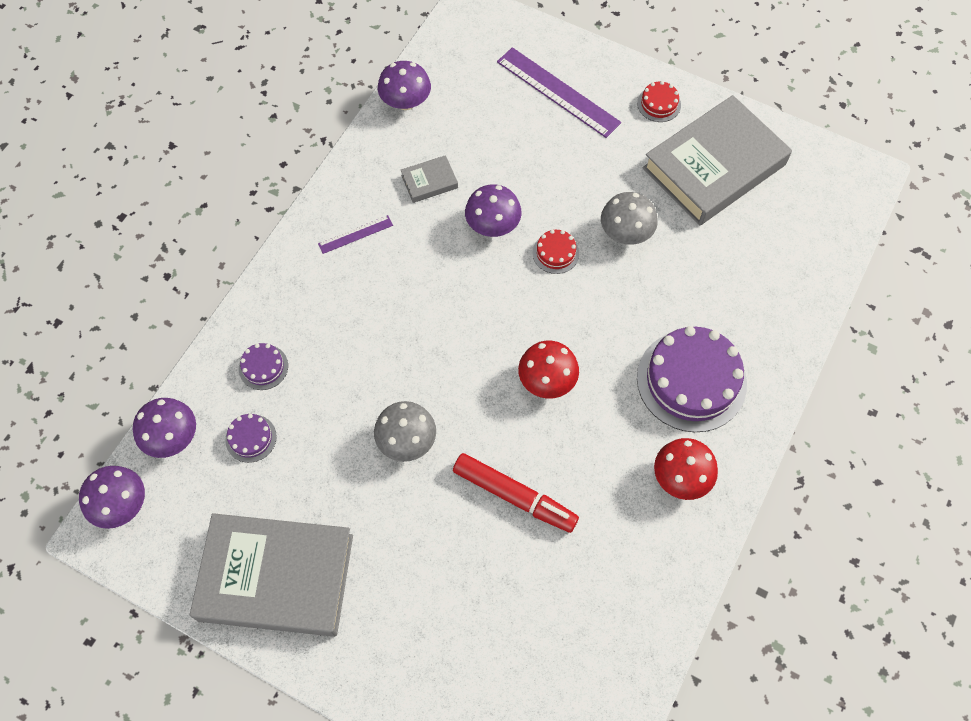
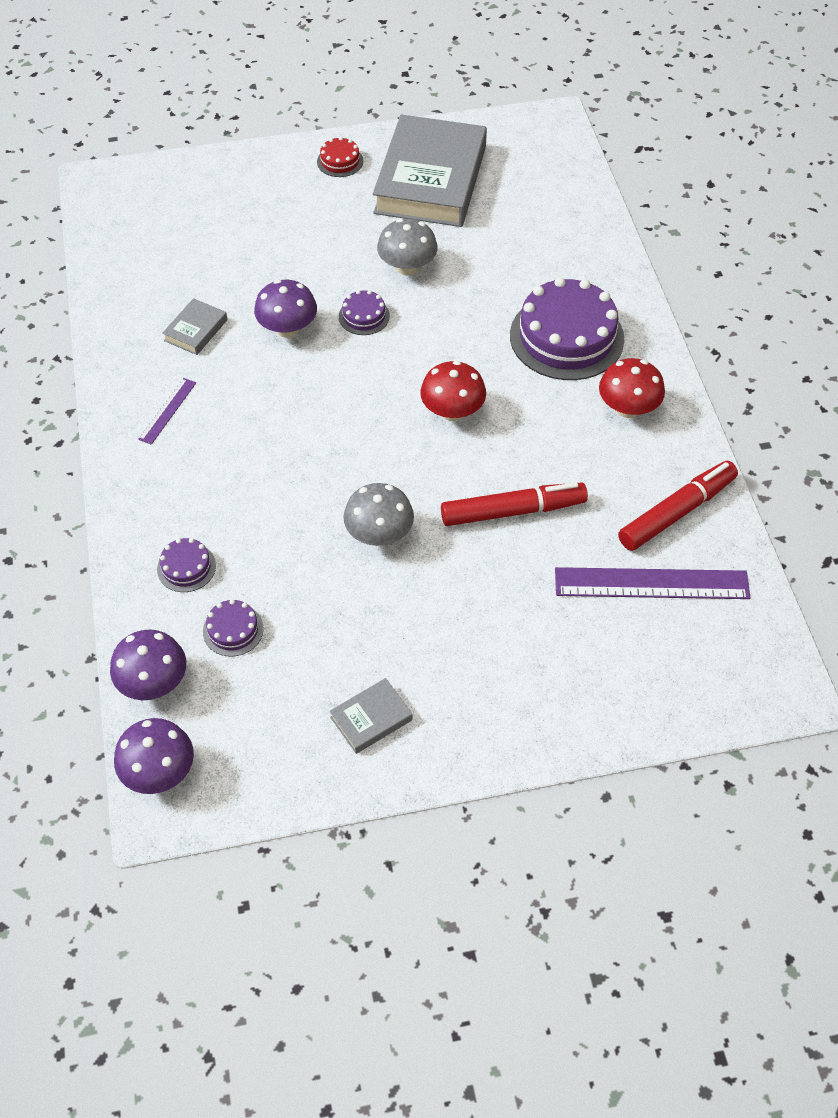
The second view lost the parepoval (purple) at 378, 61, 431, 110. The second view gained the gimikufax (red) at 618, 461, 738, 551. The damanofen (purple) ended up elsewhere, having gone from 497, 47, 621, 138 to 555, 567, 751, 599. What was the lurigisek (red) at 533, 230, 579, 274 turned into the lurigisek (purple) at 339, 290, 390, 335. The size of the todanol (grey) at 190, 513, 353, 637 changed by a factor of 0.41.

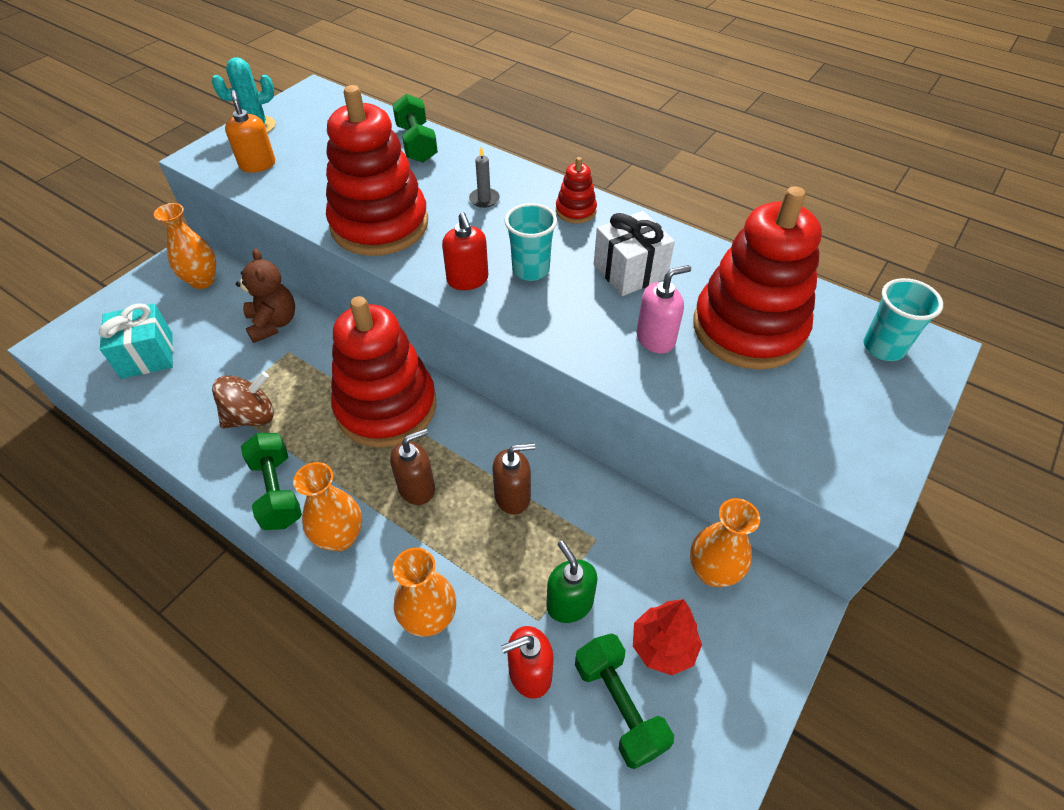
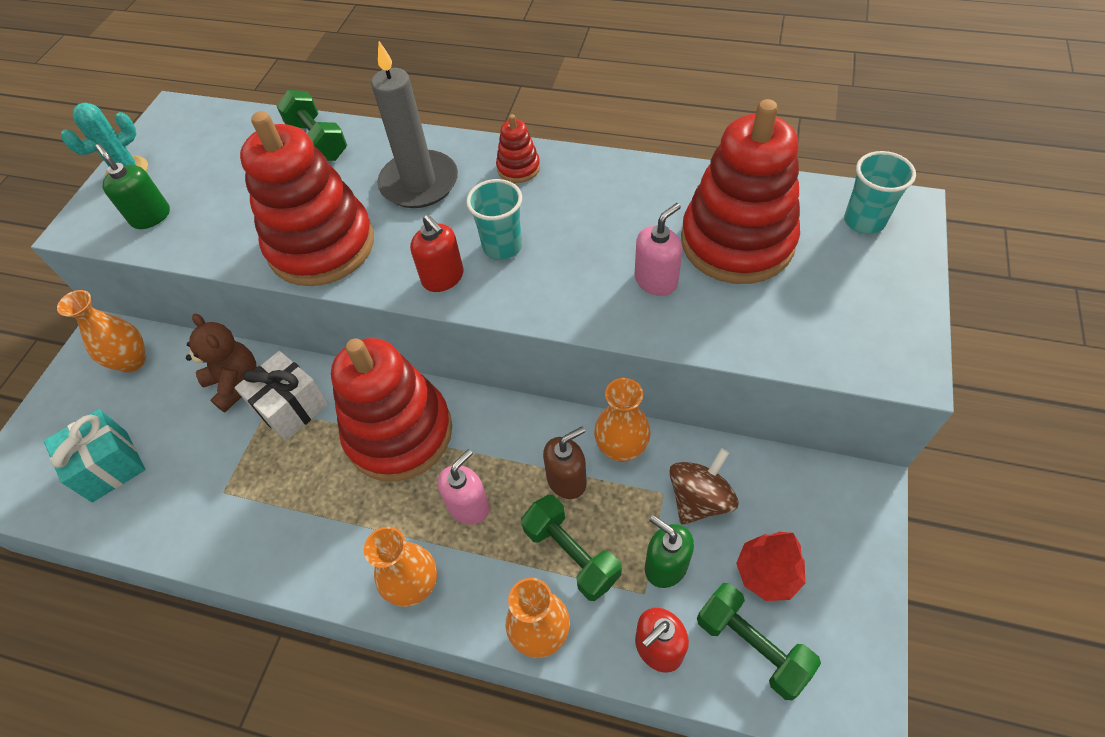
The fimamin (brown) ended up elsewhere, having gone from 212, 371, 274, 428 to 669, 448, 739, 525. The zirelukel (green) ended up elsewhere, having gone from 241, 433, 302, 530 to 521, 495, 622, 601. The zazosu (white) ended up elsewhere, having gone from 594, 211, 675, 296 to 234, 351, 329, 441. The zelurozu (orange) ended up elsewhere, having gone from 690, 498, 760, 587 to 594, 378, 651, 462. What was the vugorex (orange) at 225, 90, 275, 173 turned into the vugorex (green) at 95, 144, 170, 229. What was the vugorex (brown) at 390, 428, 435, 505 turned into the vugorex (pink) at 437, 449, 489, 525. The size of the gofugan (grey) at 469, 147, 500, 208 changed by a factor of 2.42.

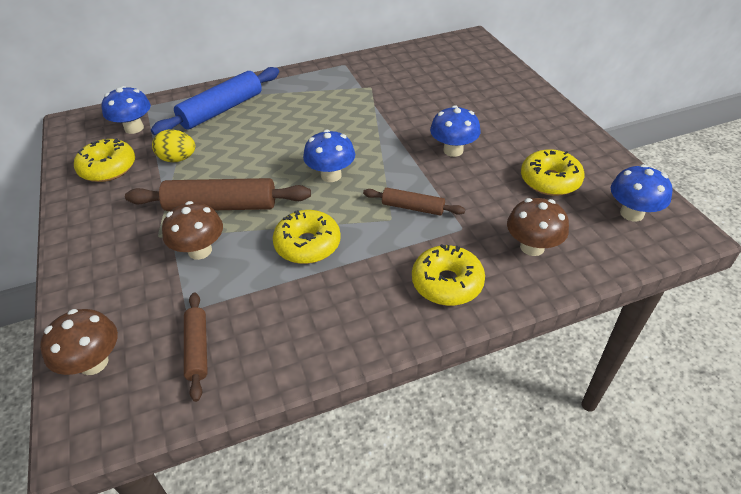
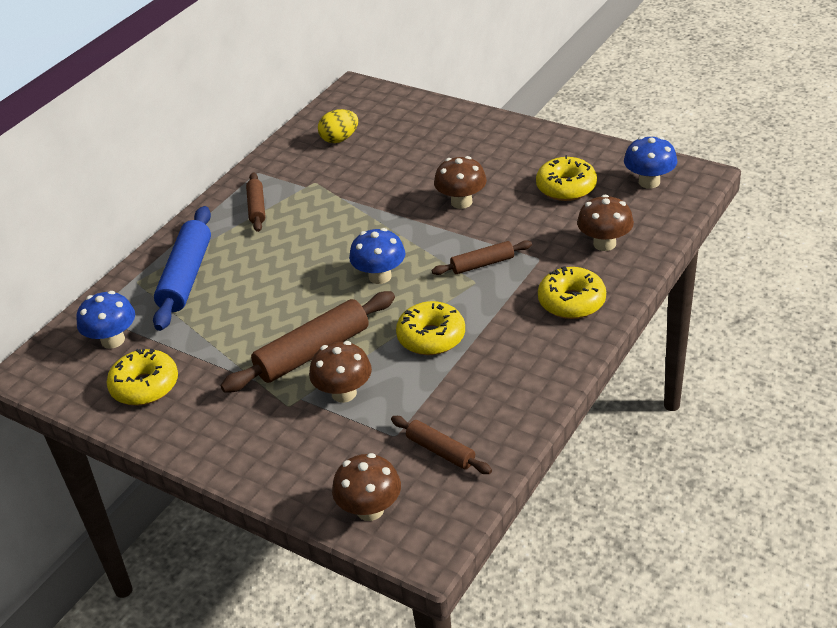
The second view gained the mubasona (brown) at 246, 172, 265, 232. The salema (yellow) ended up elsewhere, having gone from 152, 129, 195, 162 to 318, 109, 358, 143. What was the parepoval (blue) at 430, 105, 481, 157 turned into the parepoval (brown) at 434, 156, 487, 209.

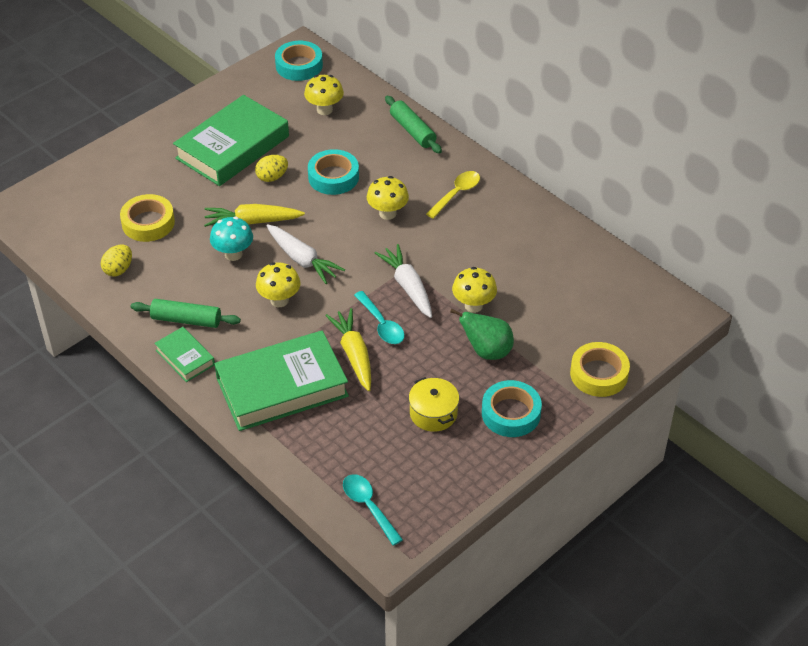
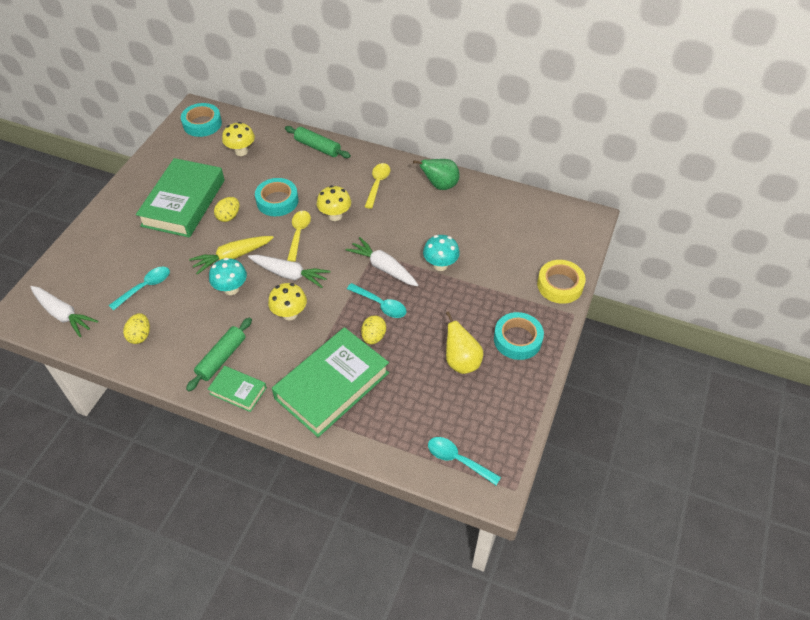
The second view gained the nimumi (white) at 31, 286, 99, 337. The second view gained the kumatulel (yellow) at 287, 211, 311, 261. The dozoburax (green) ended up elsewhere, having gone from 450, 309, 514, 360 to 413, 159, 460, 190. Where the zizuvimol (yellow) stood at 120, 194, 175, 242, the kumatulel (turquoise) came to stand at 109, 266, 170, 311. Where the nimumi (yellow) stood at 325, 308, 371, 391, the salema (yellow) came to stand at 361, 315, 386, 344. Where the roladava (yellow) stood at 409, 377, 459, 432, the dozoburax (yellow) came to stand at 446, 311, 483, 374. What was the parepoval (yellow) at 452, 267, 497, 313 turned into the parepoval (turquoise) at 423, 235, 460, 271. The mubasona (green) at 131, 299, 241, 328 ended up facing another way, 45 degrees counterclockwise from before.

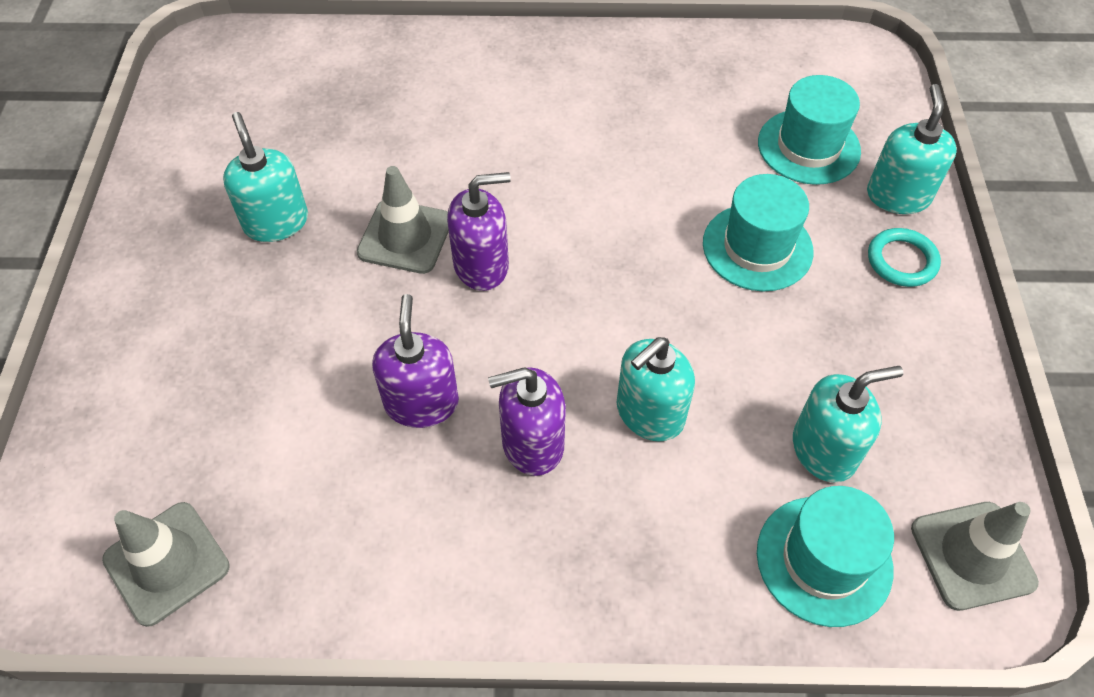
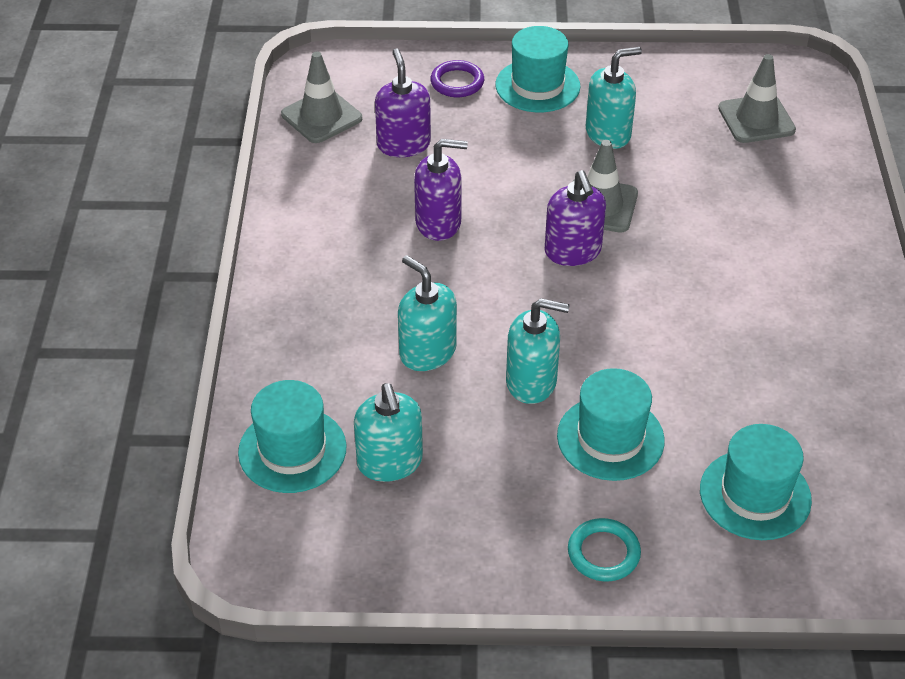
The second view gained the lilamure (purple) at 430, 60, 484, 97. The second view gained the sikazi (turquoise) at 495, 26, 580, 112. The vugorex (purple) ended up elsewhere, having gone from 488, 367, 566, 476 to 375, 49, 431, 157. The vugorex (turquoise) ended up elsewhere, having gone from 867, 84, 957, 214 to 506, 298, 570, 404. The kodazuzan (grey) ended up elsewhere, having gone from 911, 502, 1039, 611 to 718, 54, 796, 143.

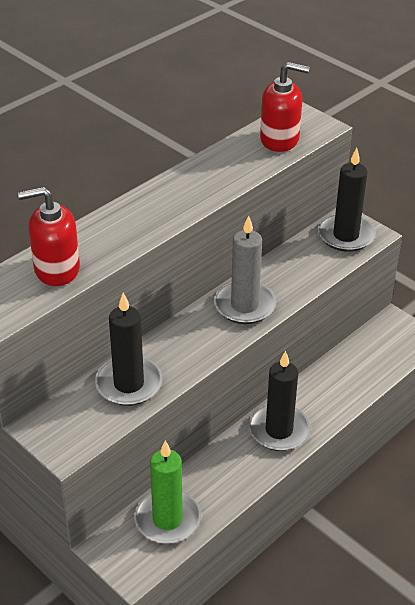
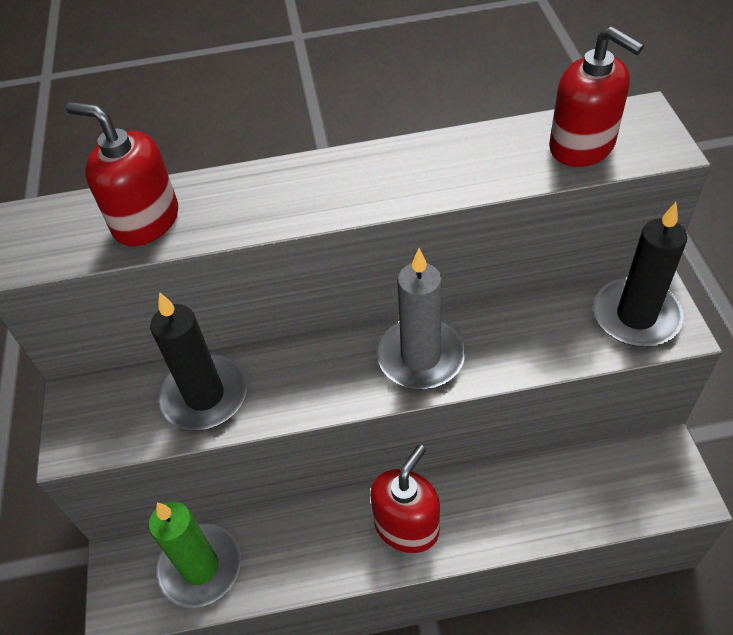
Where the gofugan (black) stood at 249, 350, 310, 451, the vugorex (red) came to stand at 370, 444, 440, 553.

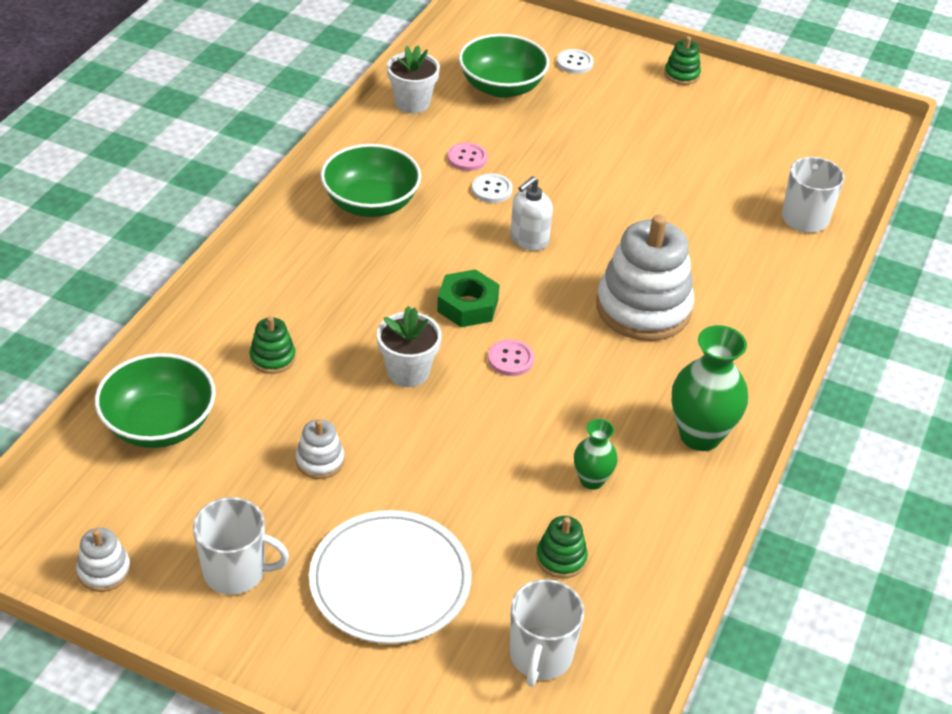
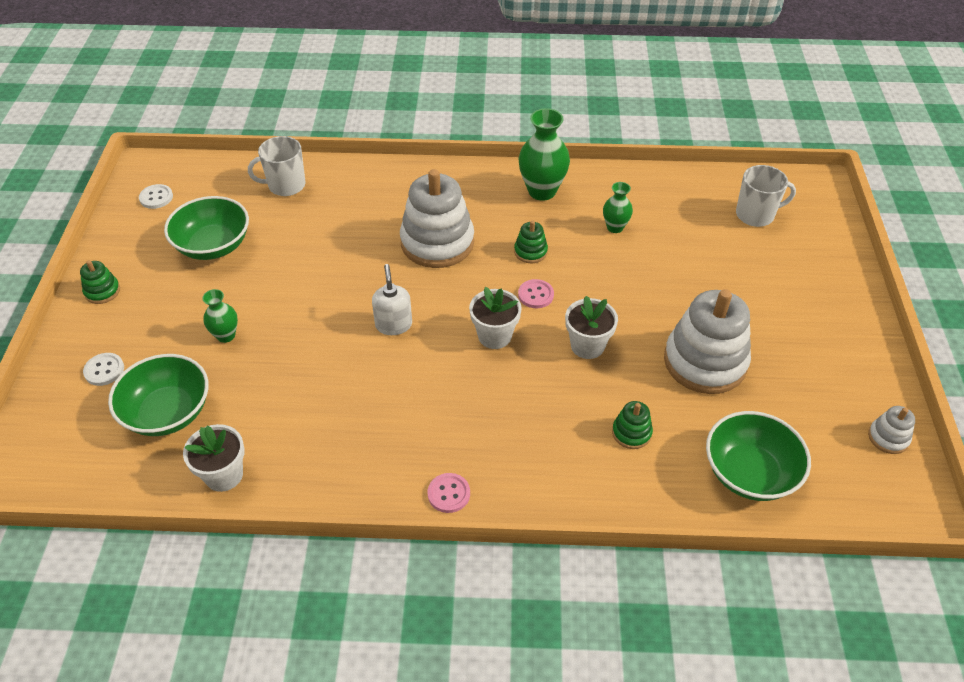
The second view lost the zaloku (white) at 193, 497, 289, 595. The second view lost the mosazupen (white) at 309, 510, 472, 644. The second view gained the zelurozu (green) at 202, 289, 238, 343. The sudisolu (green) ended up elsewhere, having gone from 320, 144, 421, 217 to 164, 196, 249, 260. The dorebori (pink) ended up elsewhere, having gone from 447, 143, 488, 171 to 428, 473, 470, 513. The dorebori (white) ended up elsewhere, having gone from 472, 173, 513, 203 to 139, 184, 173, 209. The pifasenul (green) ended up elsewhere, having gone from 536, 516, 588, 578 to 514, 220, 548, 263. Where the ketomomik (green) stood at 437, 269, 500, 327, the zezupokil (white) came to stand at 469, 287, 521, 349. The vugorex (white) at 510, 176, 553, 251 ended up facing another way, 120 degrees counterclockwise from before. The size of the pifasenul (white) at 296, 419, 344, 479 changed by a factor of 2.23.

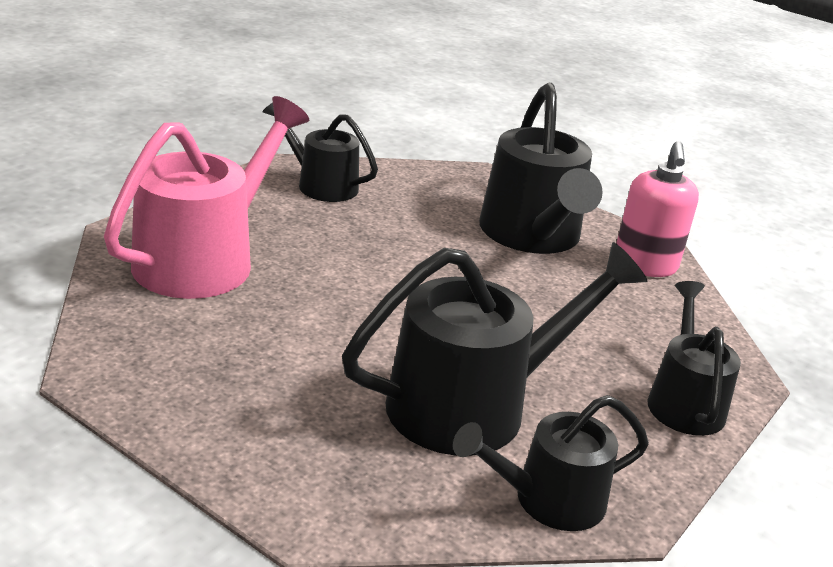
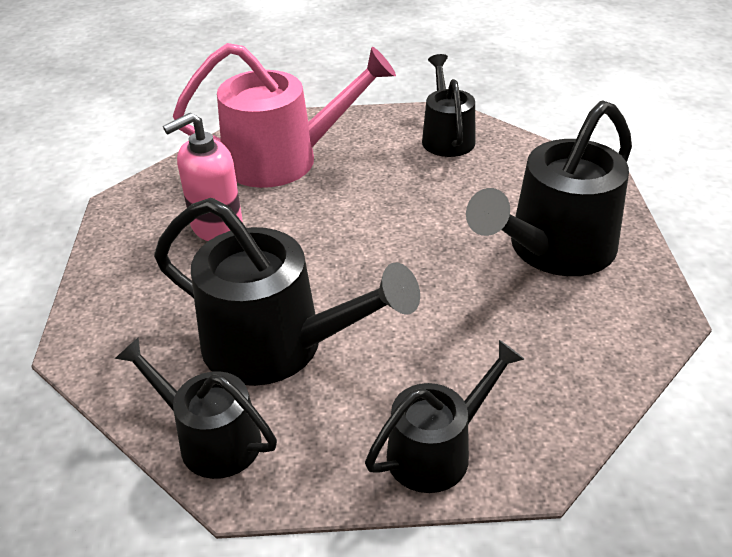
The vugorex (pink) ended up elsewhere, having gone from 616, 141, 699, 277 to 163, 112, 243, 241.

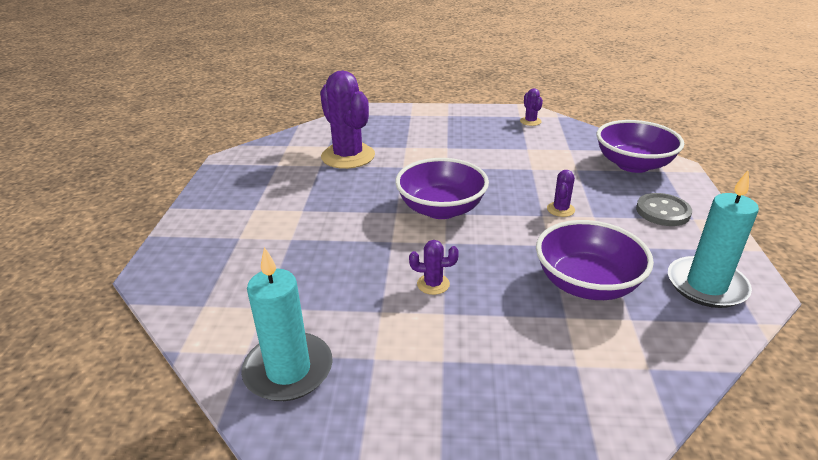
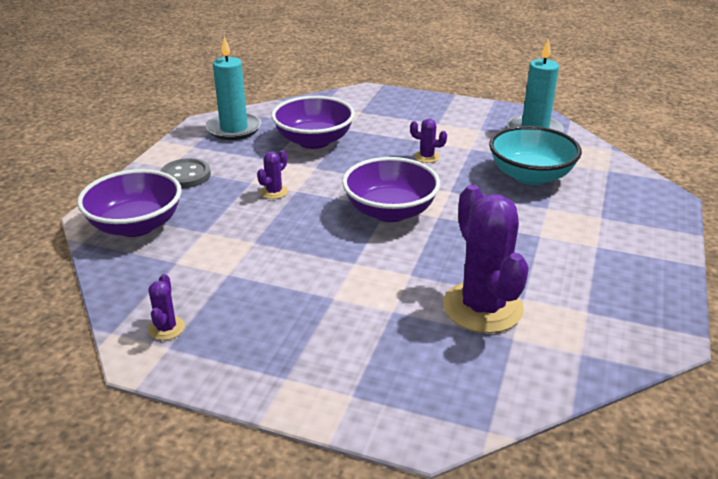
The second view gained the sudisolu (turquoise) at 489, 126, 582, 185.

